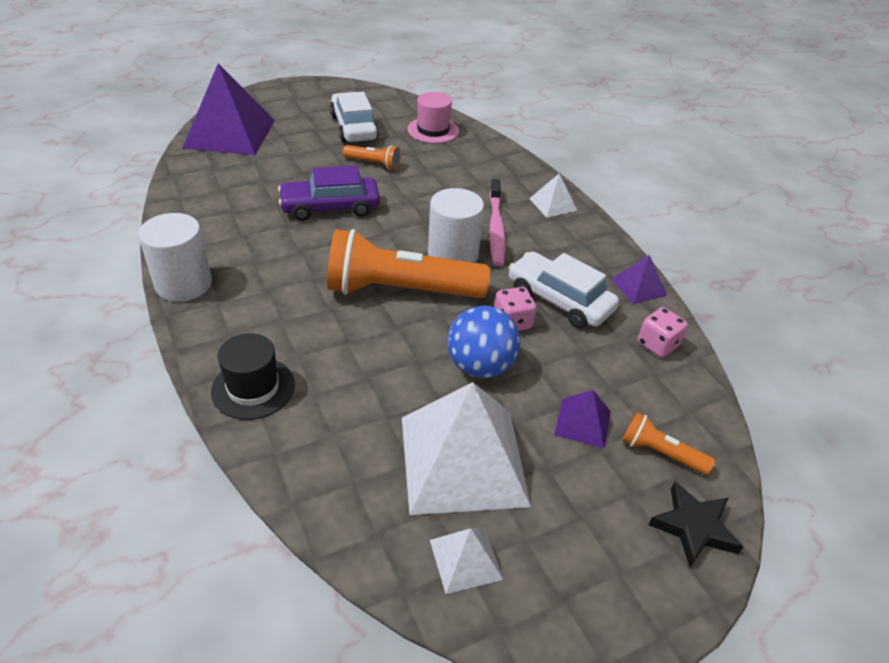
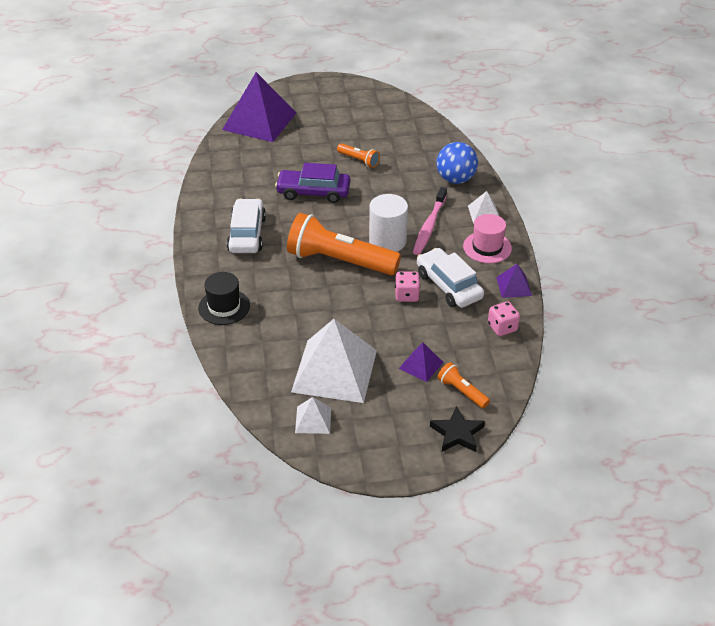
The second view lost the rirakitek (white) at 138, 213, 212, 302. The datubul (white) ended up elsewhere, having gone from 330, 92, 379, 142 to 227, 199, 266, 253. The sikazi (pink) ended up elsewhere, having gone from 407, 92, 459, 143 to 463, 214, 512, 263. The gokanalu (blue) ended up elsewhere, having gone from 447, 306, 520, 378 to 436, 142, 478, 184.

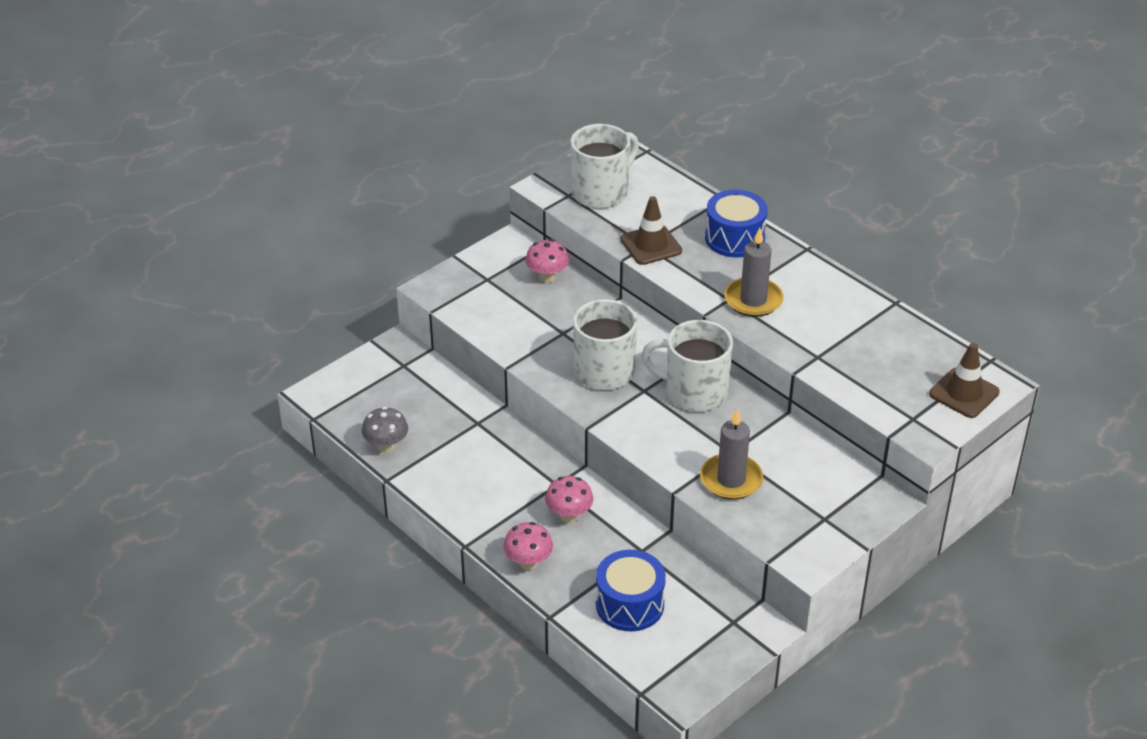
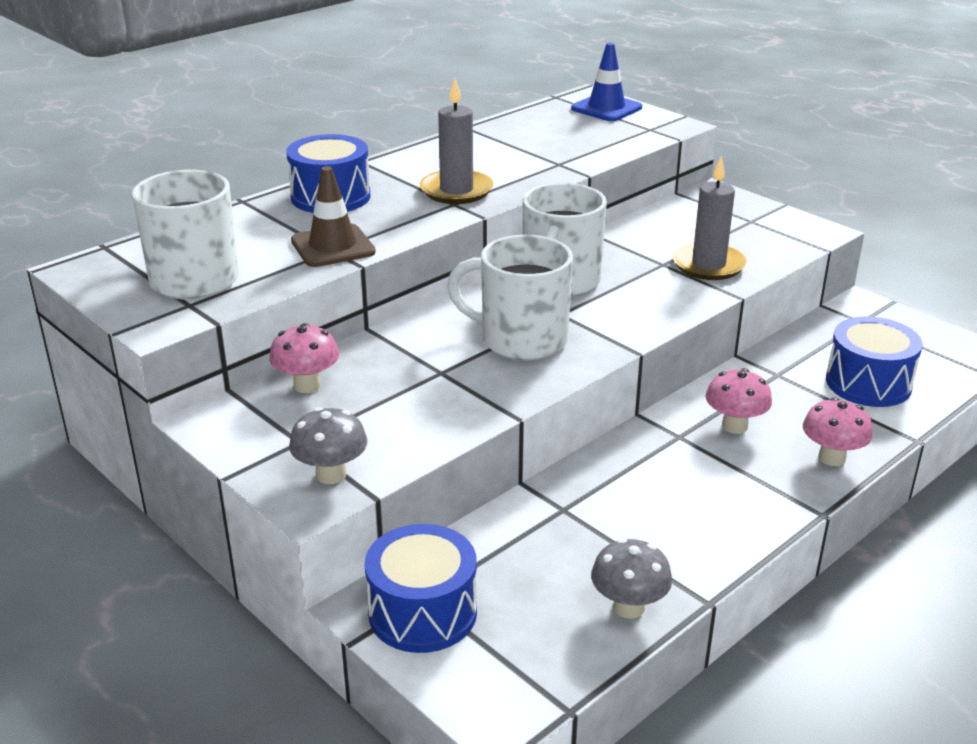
The second view gained the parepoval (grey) at 289, 407, 367, 484. The second view gained the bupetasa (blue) at 365, 524, 477, 653. What was the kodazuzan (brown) at 929, 343, 1000, 418 turned into the kodazuzan (blue) at 571, 43, 642, 121.

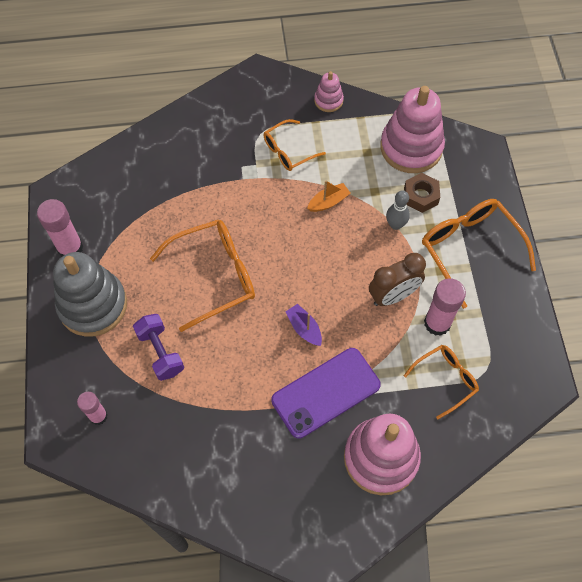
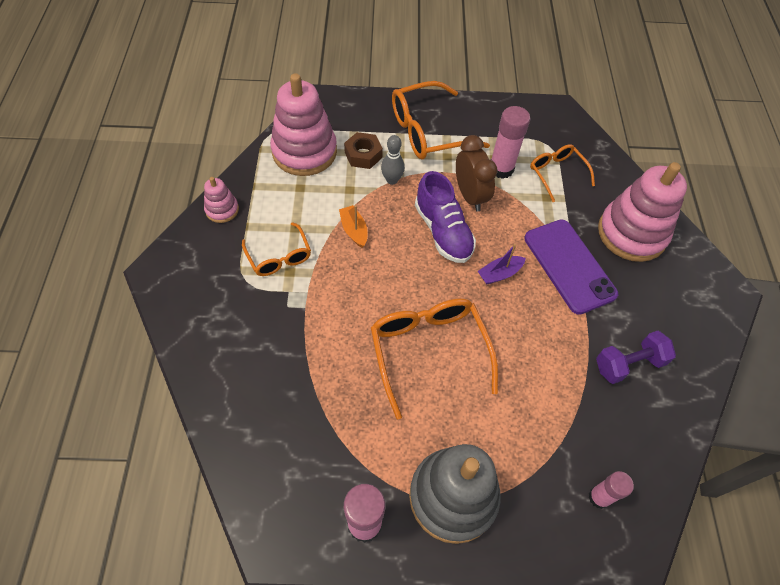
The second view gained the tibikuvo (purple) at 415, 171, 476, 263. The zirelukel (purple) ended up elsewhere, having gone from 133, 314, 184, 381 to 596, 331, 676, 384.

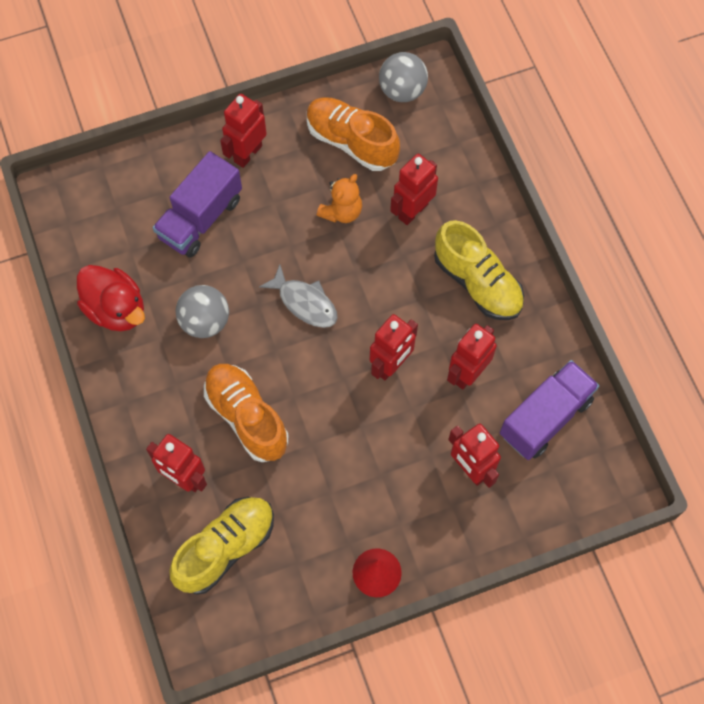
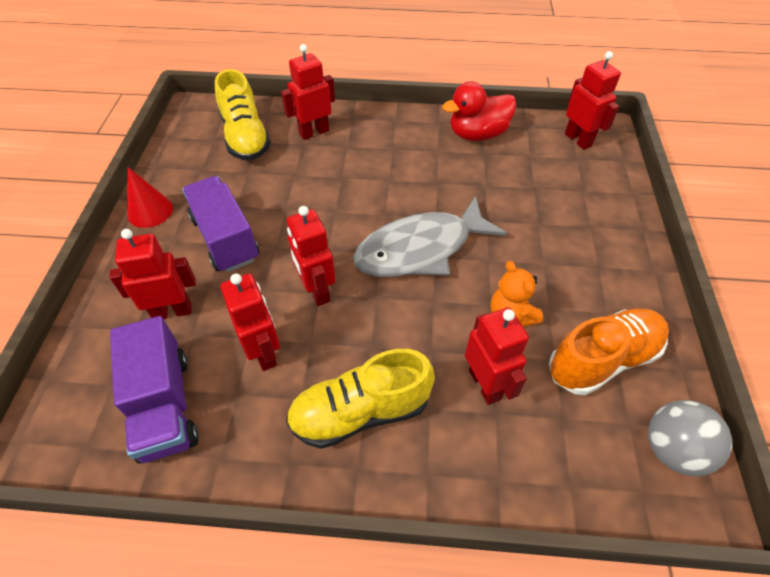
The second view lost the gokanalu (grey) at 176, 285, 229, 338. The second view lost the tibikuvo (orange) at 204, 364, 288, 462. The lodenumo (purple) ended up elsewhere, having gone from 153, 151, 242, 257 to 182, 176, 259, 273. The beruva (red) ended up elsewhere, having gone from 220, 94, 267, 168 to 565, 51, 621, 150. The size of the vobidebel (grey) at 259, 265, 338, 328 changed by a factor of 1.75.

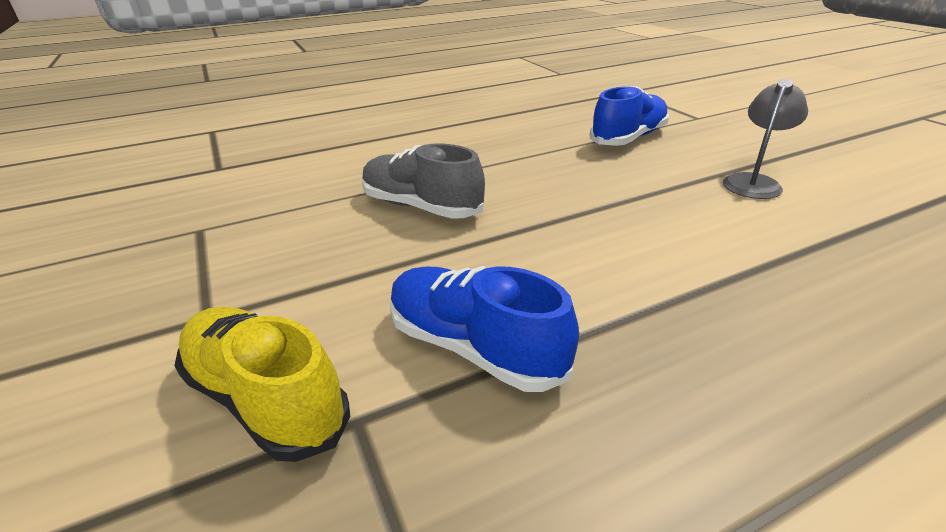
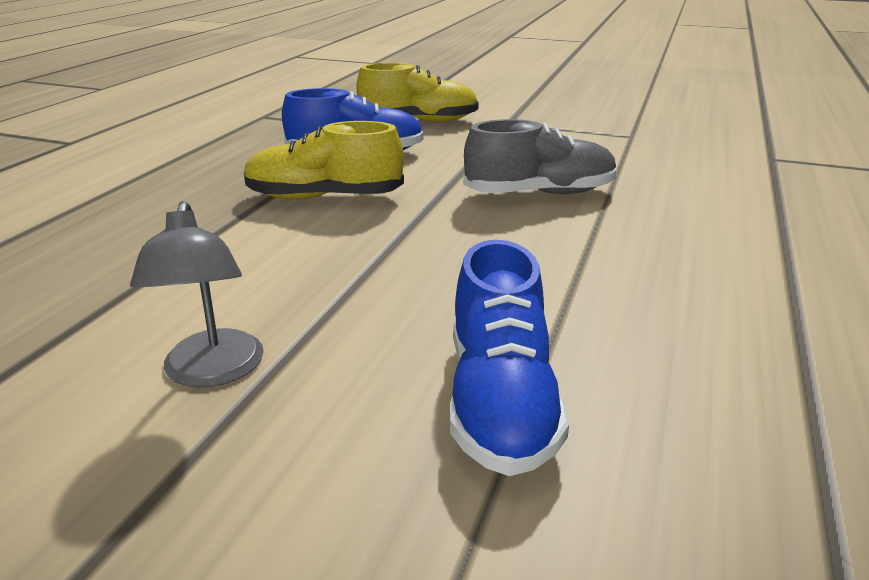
The second view gained the tibikuvo (yellow) at 244, 121, 404, 200.

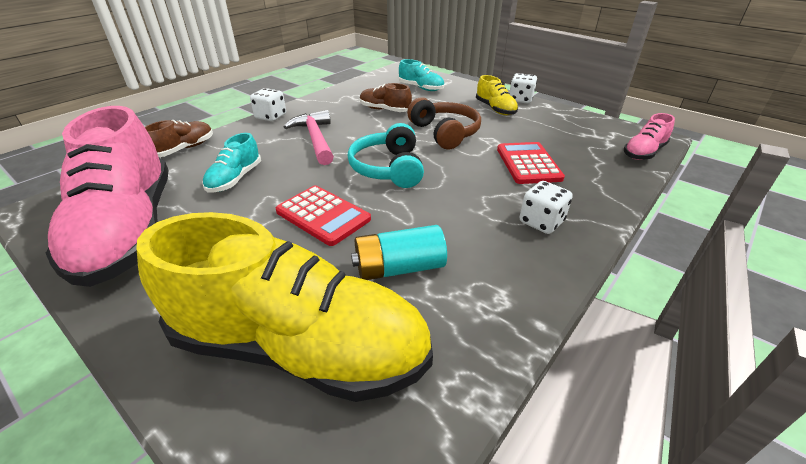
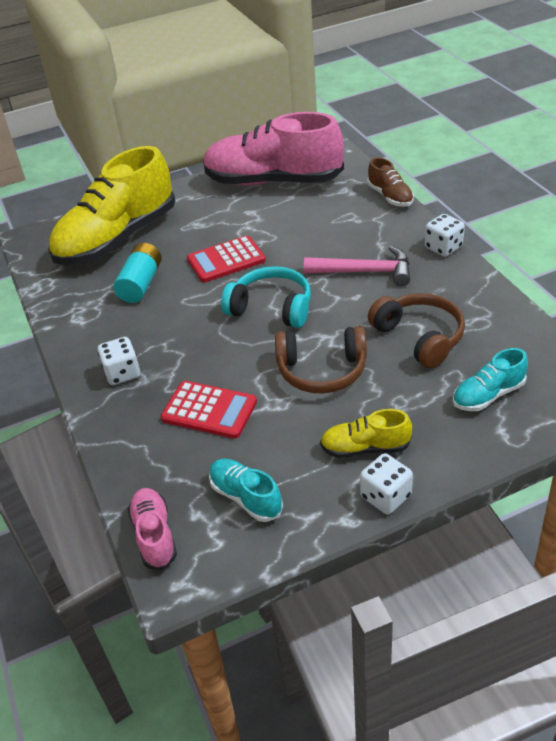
The tibikuvo (turquoise) ended up elsewhere, having gone from 203, 133, 261, 192 to 209, 459, 283, 522. Where the tibikuvo (brown) stood at 360, 83, 412, 112, the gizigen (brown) came to stand at 368, 293, 465, 368.

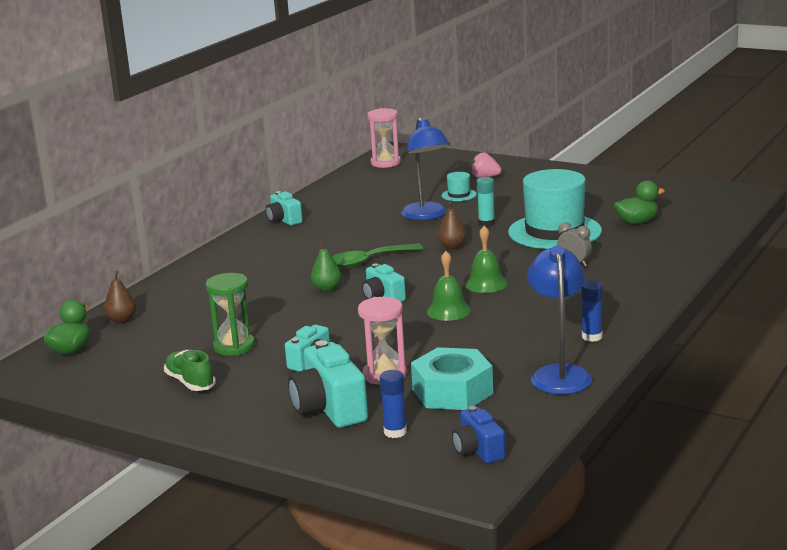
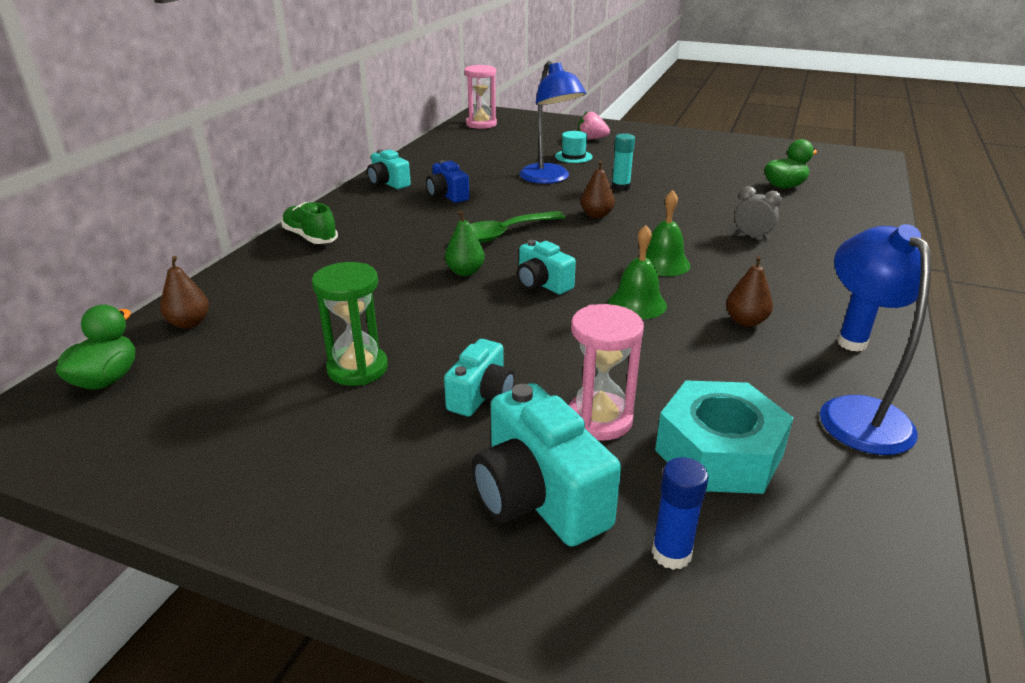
The second view lost the sikazi (turquoise) at 508, 169, 602, 249. The second view gained the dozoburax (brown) at 726, 256, 773, 327. The tibikuvo (green) ended up elsewhere, having gone from 164, 350, 216, 391 to 281, 202, 338, 244. The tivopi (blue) ended up elsewhere, having gone from 452, 406, 505, 464 to 426, 160, 469, 203.

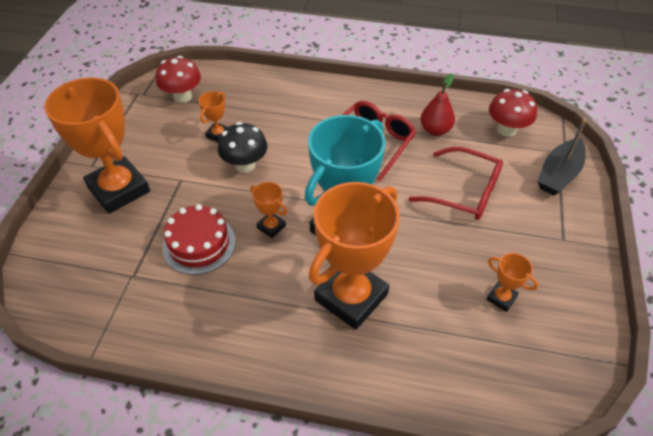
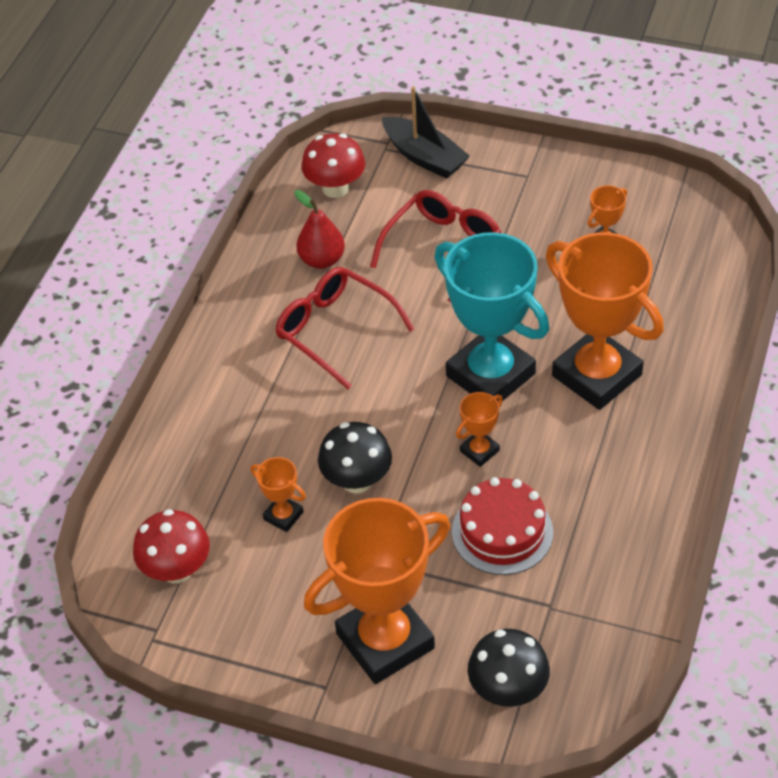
The second view gained the parepoval (black) at 468, 629, 550, 707.

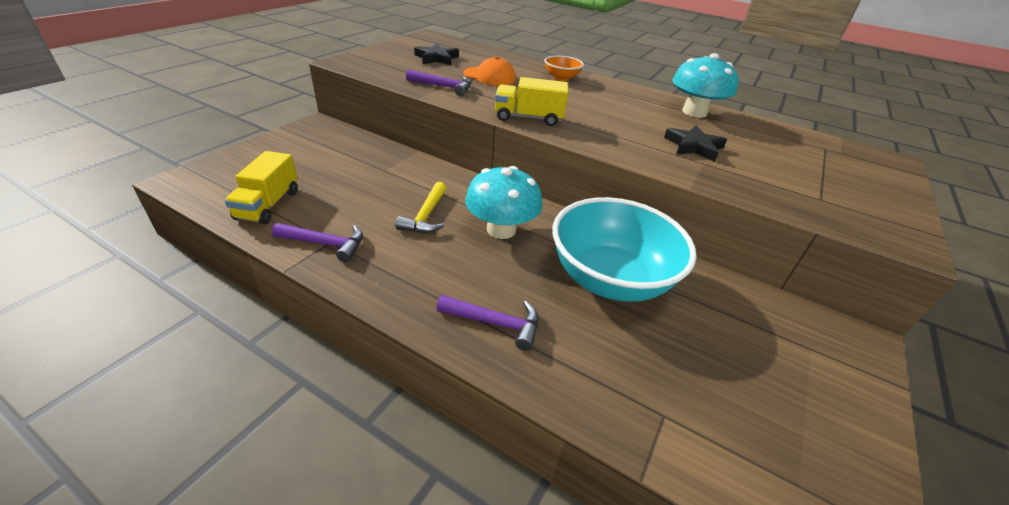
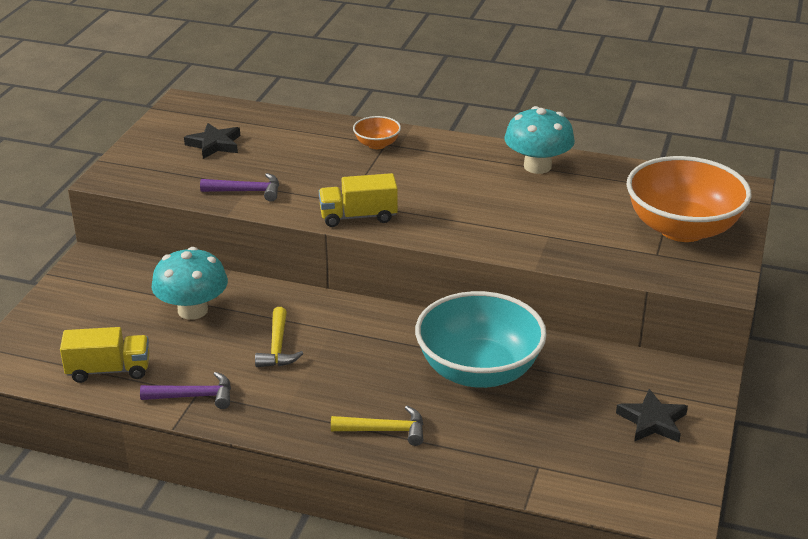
The second view lost the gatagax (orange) at 463, 57, 516, 86. The second view gained the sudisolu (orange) at 626, 156, 751, 242. The parepoval (turquoise) ended up elsewhere, having gone from 465, 166, 542, 239 to 152, 247, 228, 320. The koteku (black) ended up elsewhere, having gone from 664, 125, 727, 162 to 616, 389, 688, 442. What was the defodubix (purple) at 437, 295, 539, 351 turned into the defodubix (yellow) at 331, 406, 423, 446. The lodenumo (yellow) at 225, 151, 298, 224 ended up facing another way, 90 degrees counterclockwise from before.

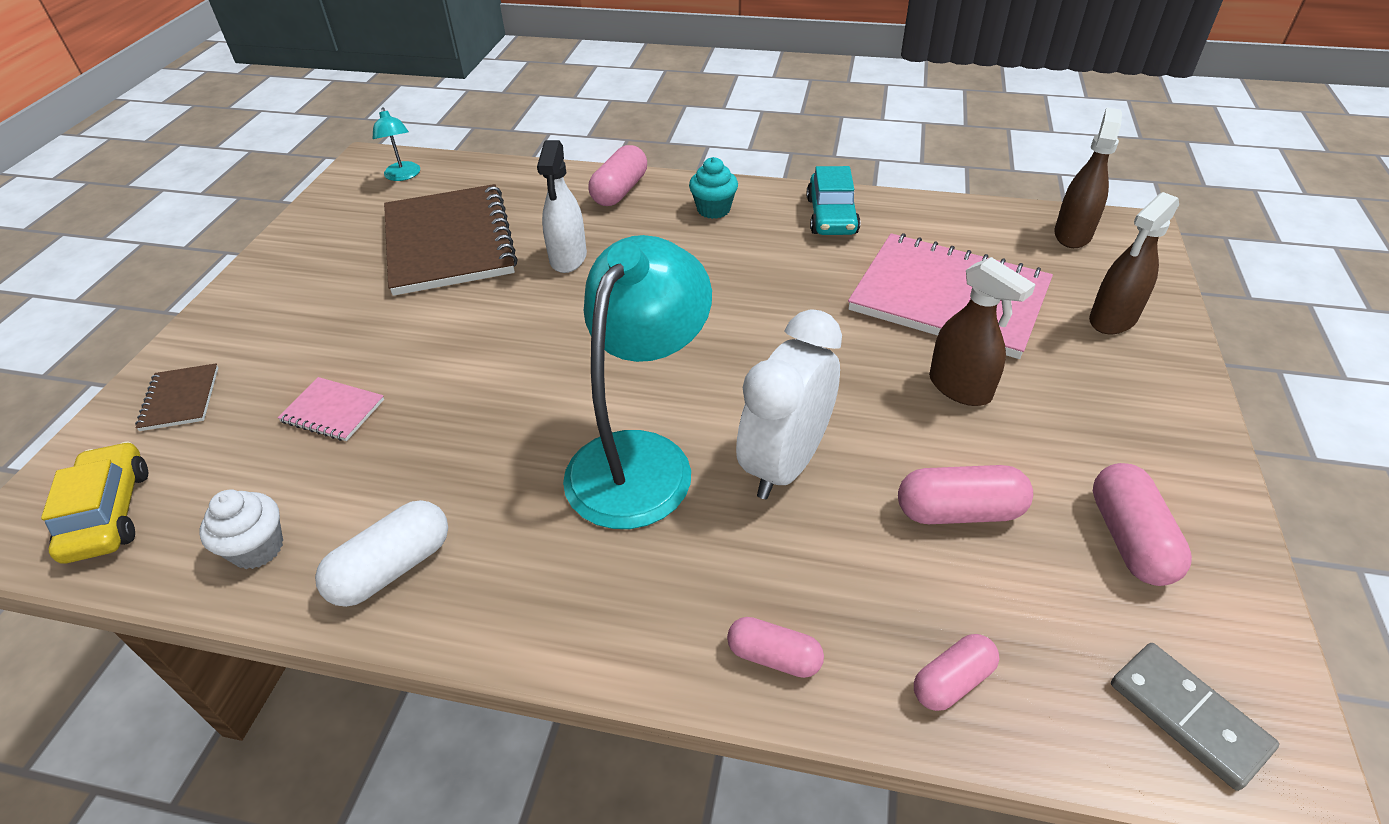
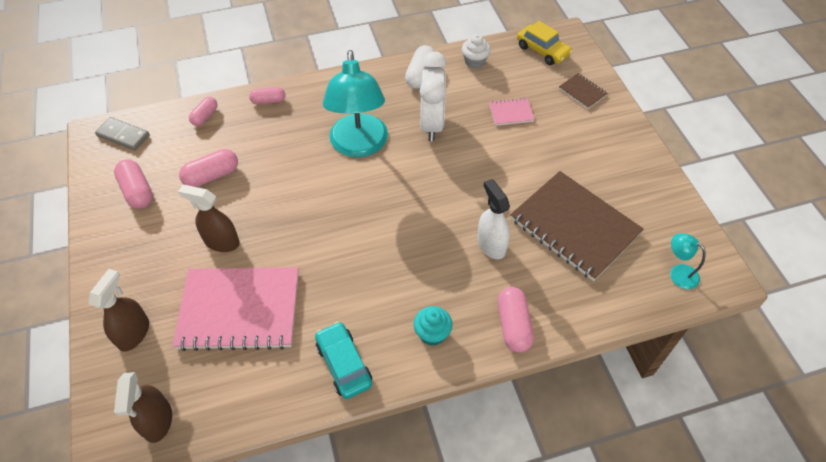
The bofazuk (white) ended up elsewhere, having gone from 736, 309, 842, 499 to 420, 51, 447, 141.

